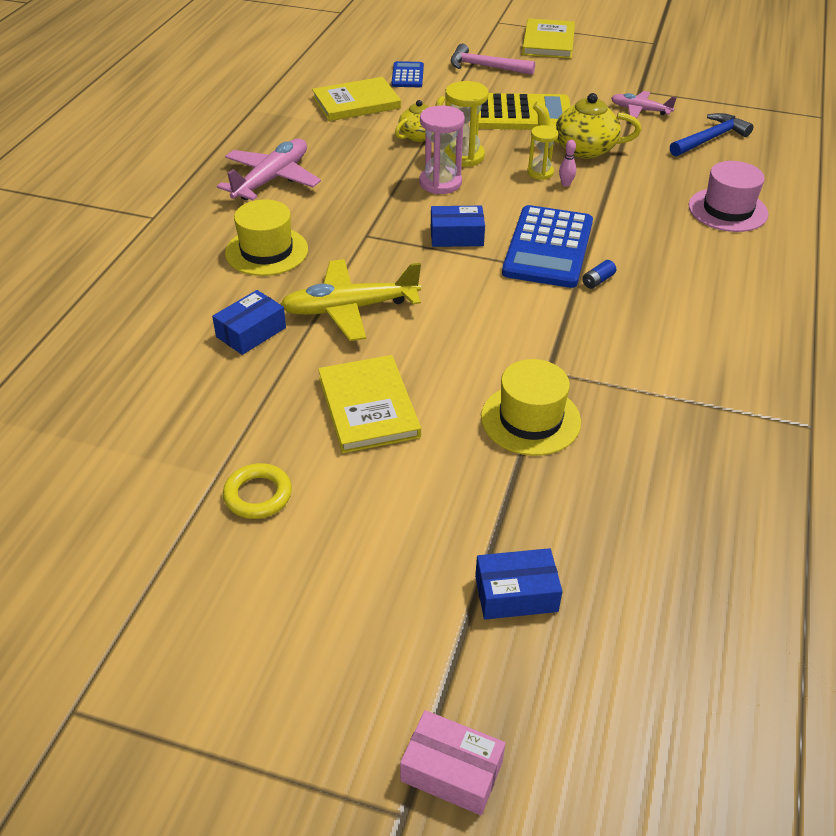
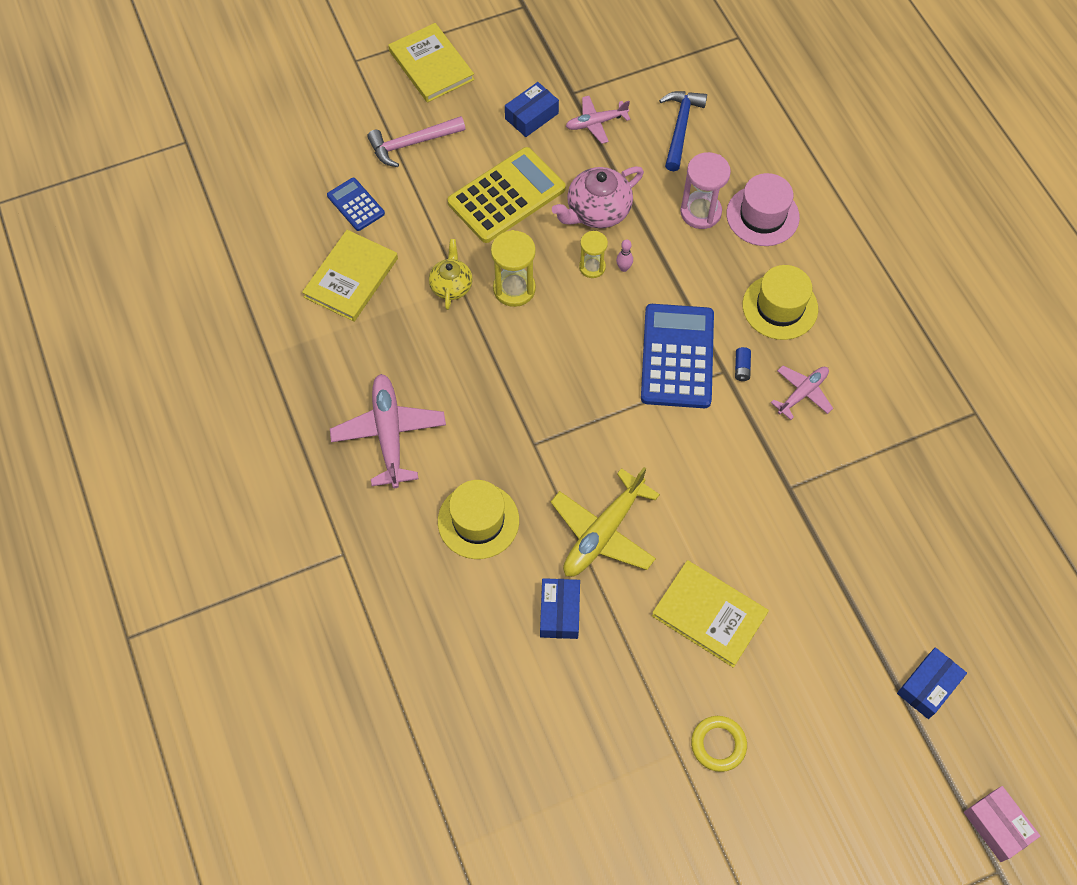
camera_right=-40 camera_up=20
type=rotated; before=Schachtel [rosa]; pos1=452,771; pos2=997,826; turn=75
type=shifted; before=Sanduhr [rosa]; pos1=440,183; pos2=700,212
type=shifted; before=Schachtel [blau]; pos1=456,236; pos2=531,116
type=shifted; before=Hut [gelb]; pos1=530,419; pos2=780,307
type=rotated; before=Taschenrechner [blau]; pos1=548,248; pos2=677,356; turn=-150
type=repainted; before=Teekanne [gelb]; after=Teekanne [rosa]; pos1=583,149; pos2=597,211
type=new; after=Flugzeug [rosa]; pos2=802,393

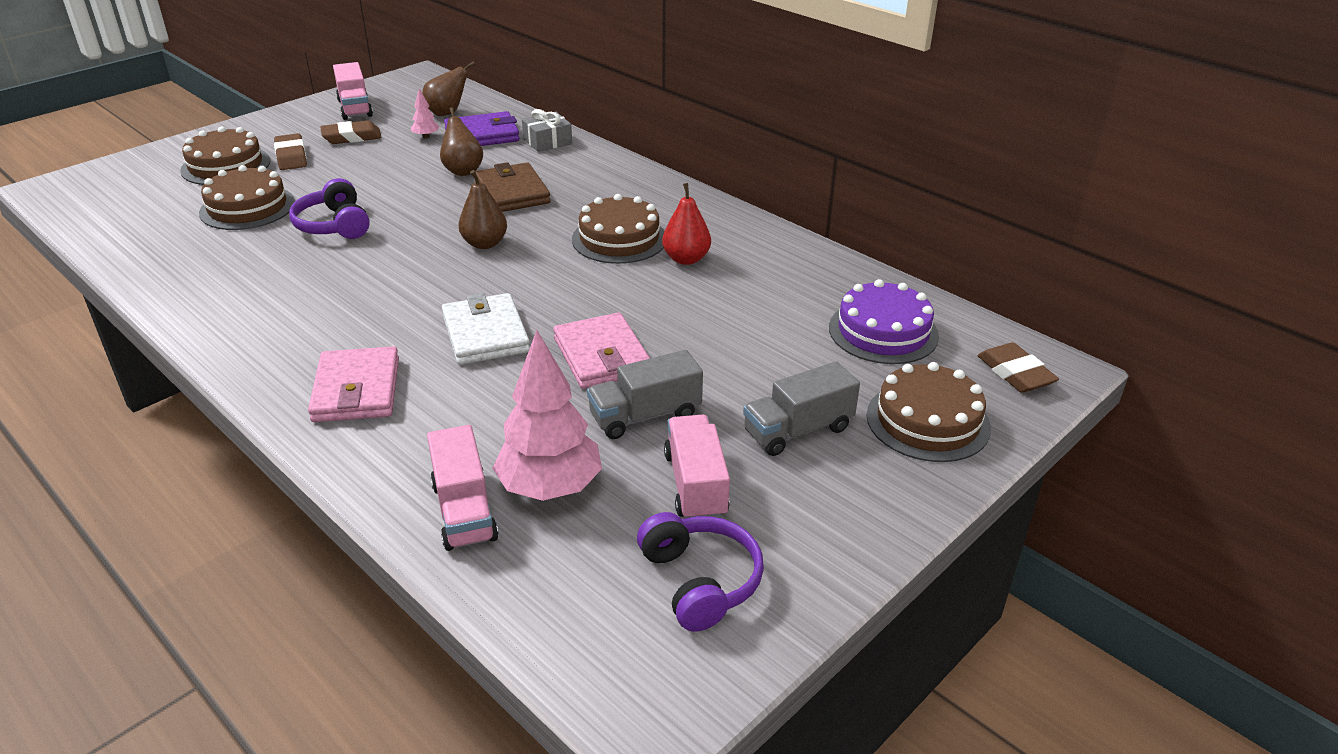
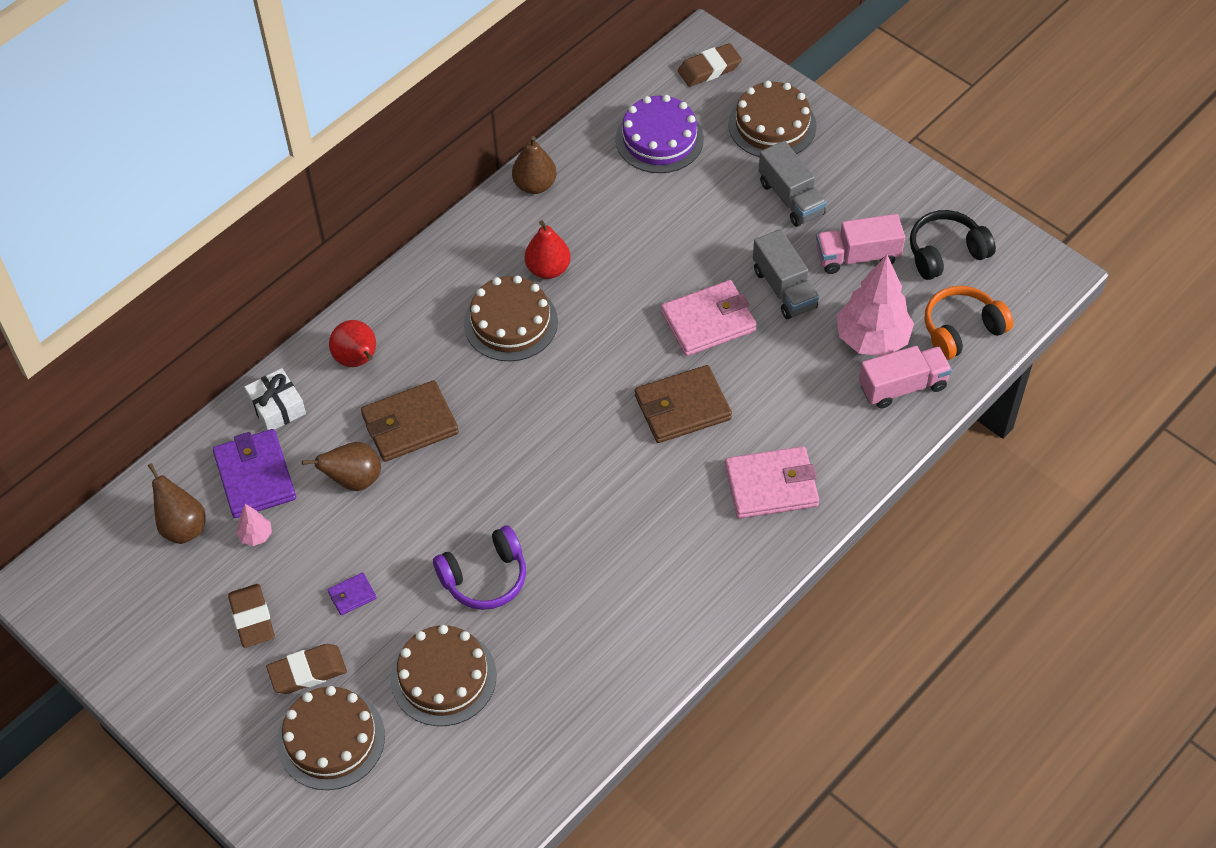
camera_right=-90 camera_up=20
type=gone; before=Lastwagen [rosa]; pos1=355,108
type=repainted; before=Geldbörse [weiß]; after=Geldbörse [braun]; pos1=485,334; pos2=682,407
type=shifted; before=Birne [braun]; pos1=485,244; pos2=535,185
type=repainted; before=Geschenk [grau]; after=Geschenk [weiß]; pos1=547,141; pos2=277,407
type=repainted; before=Kopfhörer [lila]; after=Kopfhörer [schwarz]; pos1=700,581; pos2=946,253
type=new; after=Geldbörse [lila]; pos2=352,595
type=new; after=Birne [rot]; pos2=358,360
type=new; after=Kopfhörer [orange]; pos2=961,330

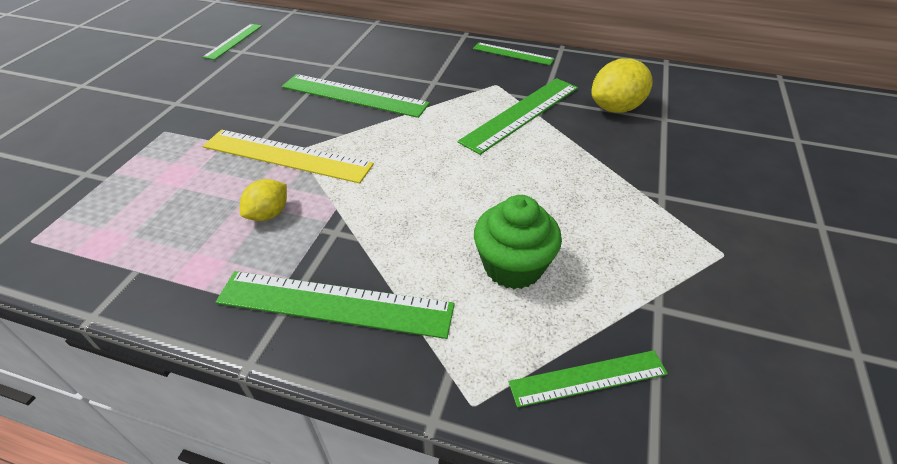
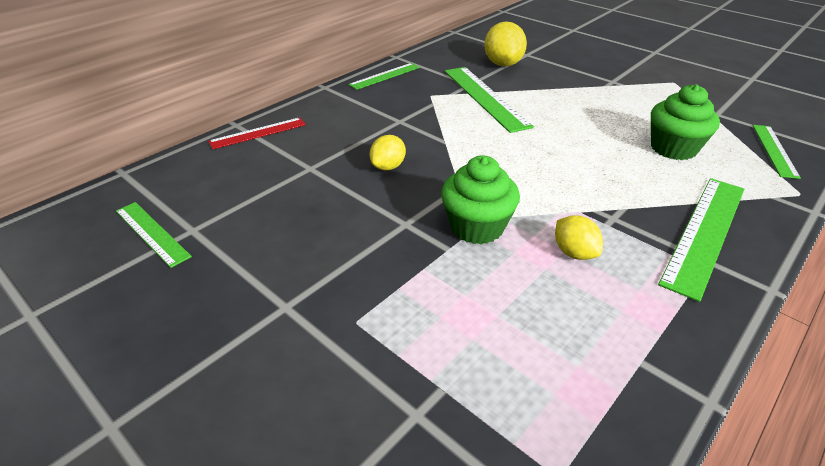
camera_right=-65 camera_up=-5
type=swapped; before=Lineal [gelb]; after=Muffin [grün]; pos1=287,155; pos2=476,227
type=swapped; before=Lineal [grün]; after=Zitrone [gelb]; pos1=354,95; pos2=388,167
type=new; after=Lineal [rot]; pos2=258,133

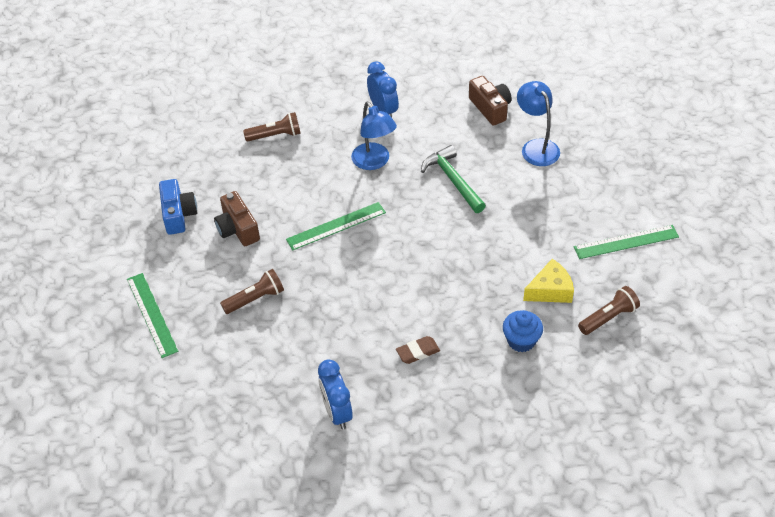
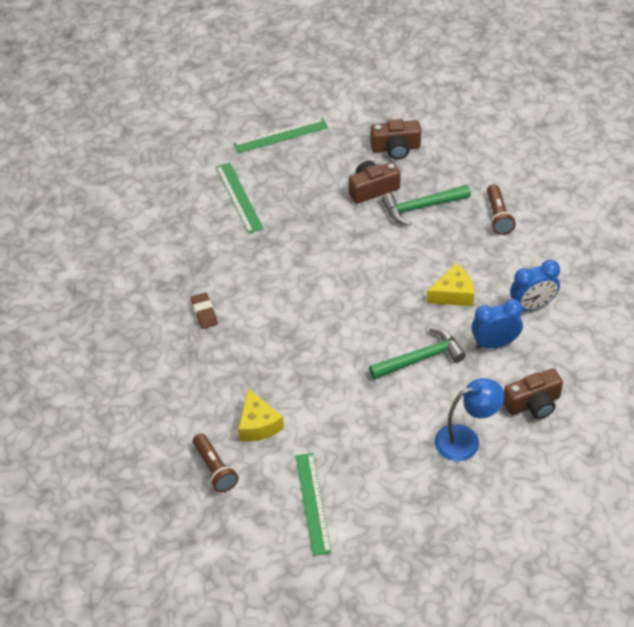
camera_right=95 camera_up=0
type=repainted; before=Kamera [blau]; after=Kamera [braun]; pos1=178,214; pos2=395,148
type=gone; before=Taschenlampe [braun]; pos1=255,299
type=shifted; before=Lineal [grün]; pos1=336,226; pos2=239,197
type=shifted; before=Wecker [blau]; pos1=337,412; pos2=495,343
type=swapped; before=Lampe [blau]; after=Käse [gelb]; pos1=374,162; pos2=453,294
type=gone; before=Muffin [blau]; pos1=521,341
type=new; after=Hammer [grün]; pos2=421,207

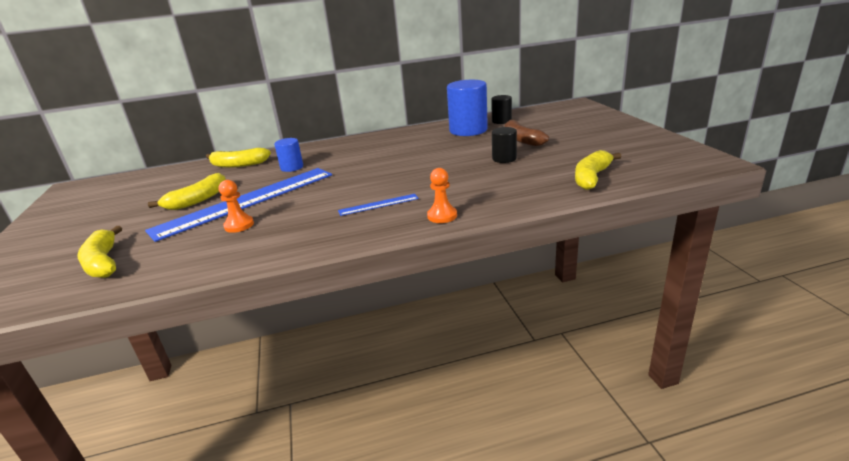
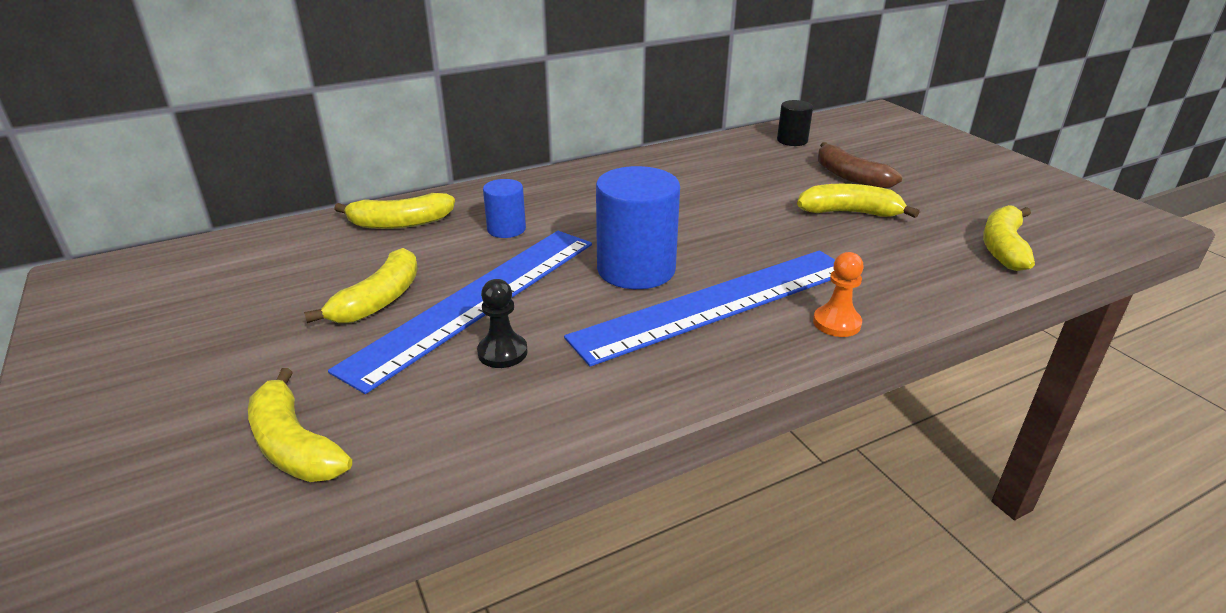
camera_right=-15 camera_up=5
type=repainted; before=Bauer [orange]; after=Bauer [schwarz]; pos1=239,225; pos2=502,352
type=scaled; before=Lineal [blau]; pos1=378,204; pos2=717,303; scale=2.47
type=shifted; before=Vollzylinder [blau]; pos1=468,130; pos2=636,269
type=swapped; before=Vollzylinder [schwarz]; after=Banane [gelb]; pos1=504,158; pos2=850,212

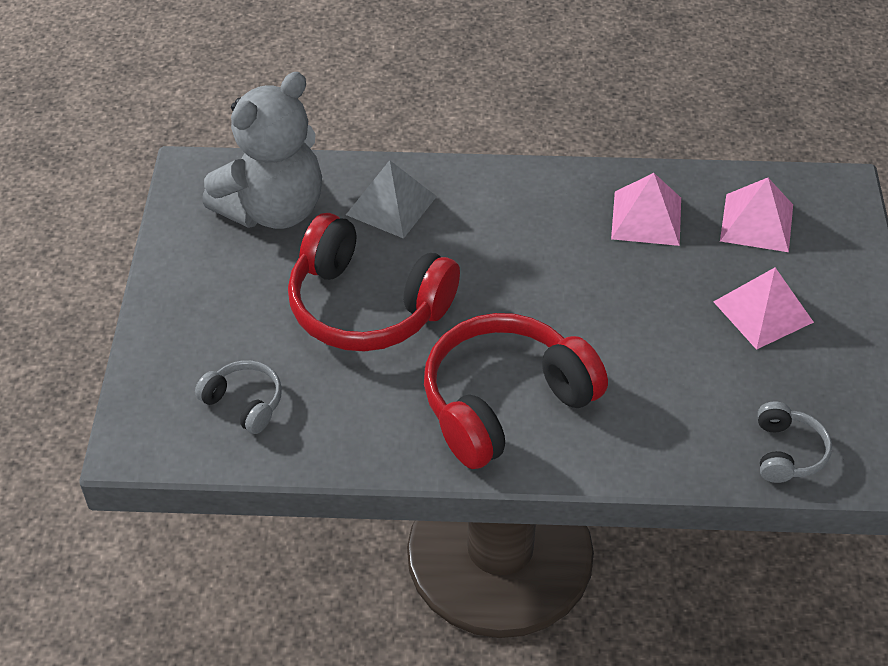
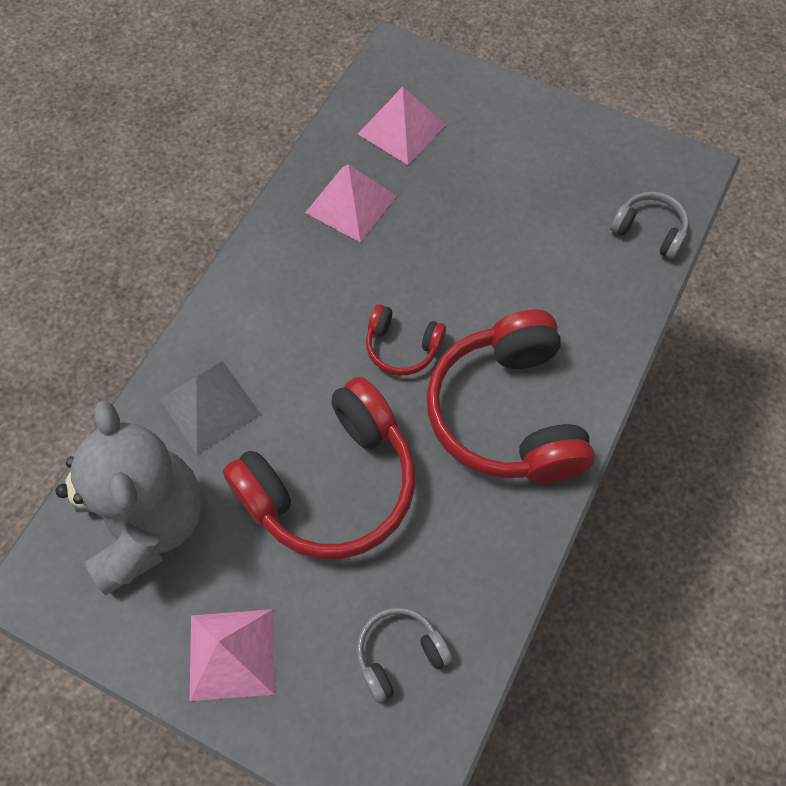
camera_right=-65 camera_up=15
type=shifted; before=Pyramide [rosa]; pos1=763,311; pos2=231,654
type=new; after=Kopfhörer [rot]; pos2=402,347

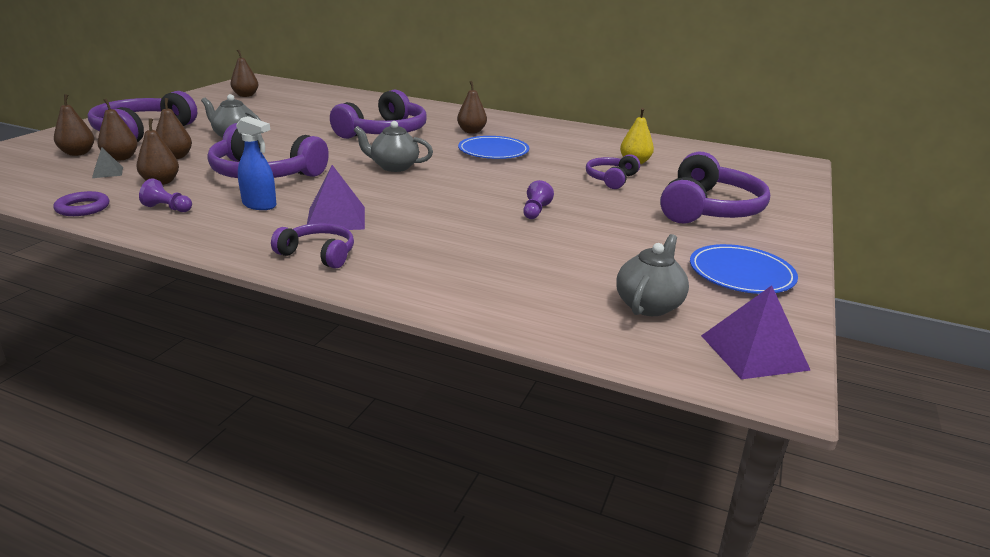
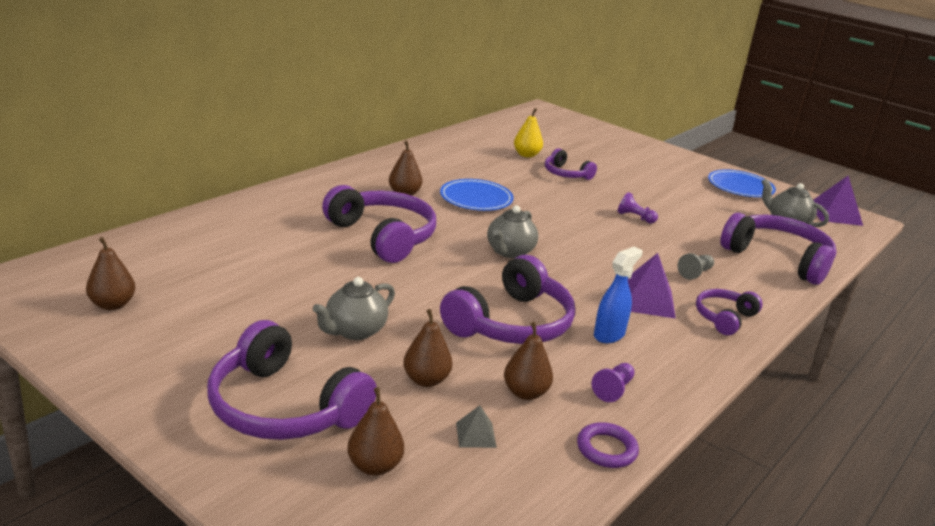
camera_right=-75 camera_up=0
type=gone; before=Birne [braun]; pos1=121,158
type=shifted; before=Kopfhörer [lila]; pos1=708,209; pos2=778,259
type=new; after=Bauer [grau]; pos2=695,273

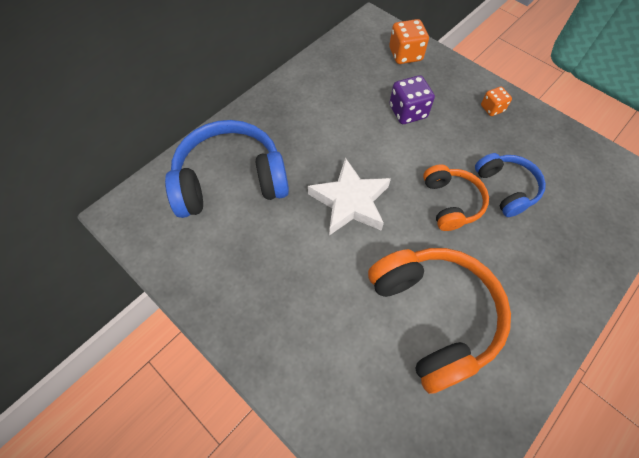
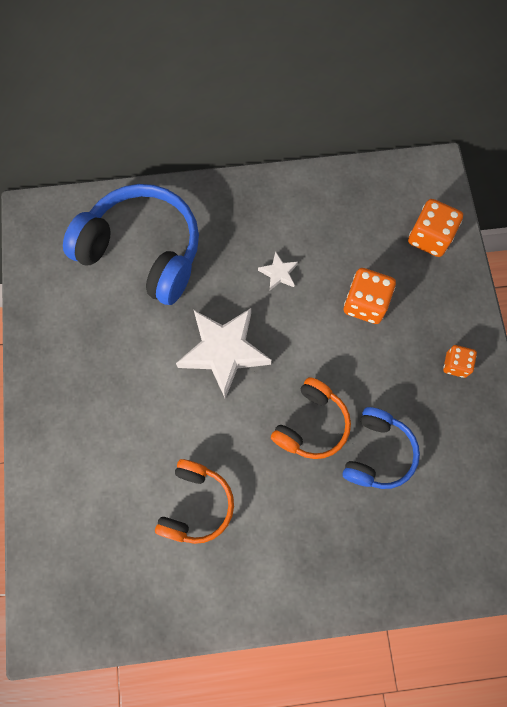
camera_right=40 camera_up=10
type=scaled; before=Kopfhörer [orange]; pos1=434,316; pos2=196,505; scale=0.57
type=repainted; before=Spielwürfel [lila]; after=Spielwürfel [orange]; pos1=408,112; pos2=365,304
type=new; after=Stern [weiß]; pos2=278,273

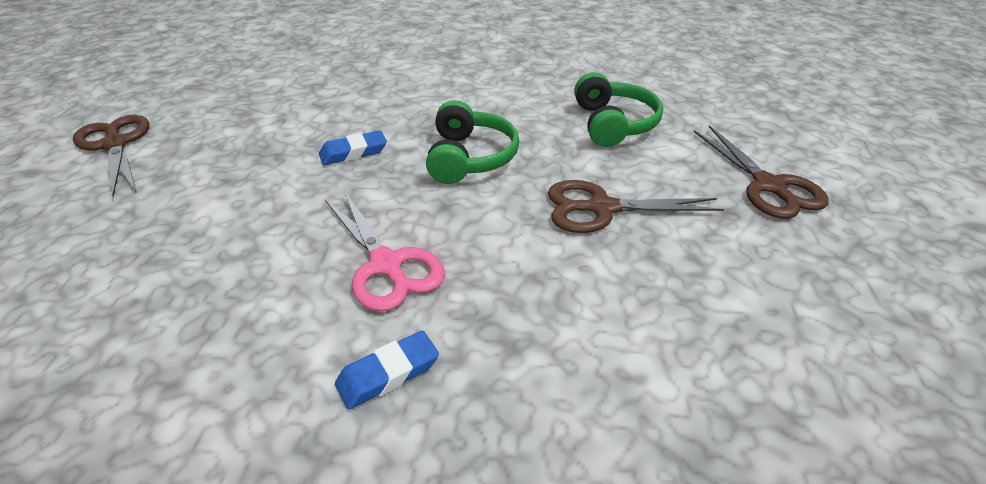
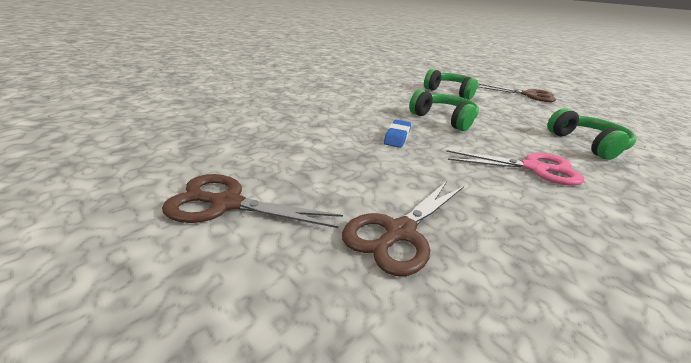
camera_right=-50 camera_up=-10
type=gone; before=Radiergummi [blau]; pos1=388,373
type=shifted; before=Schere [braun]; pos1=601,208; pos2=399,233
type=new; after=Kopfhörer [grün]; pos2=587,144

